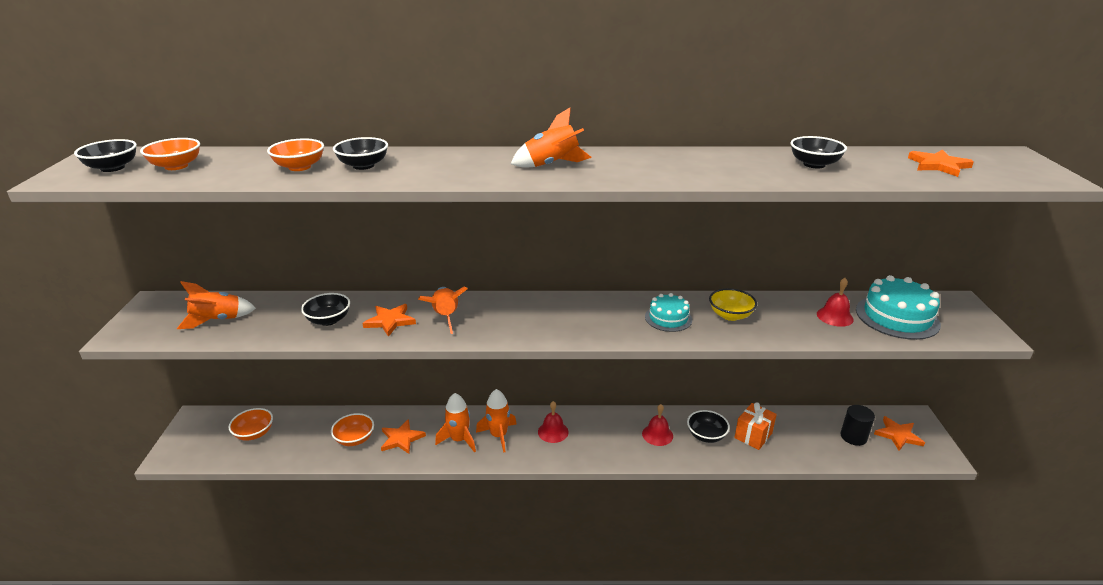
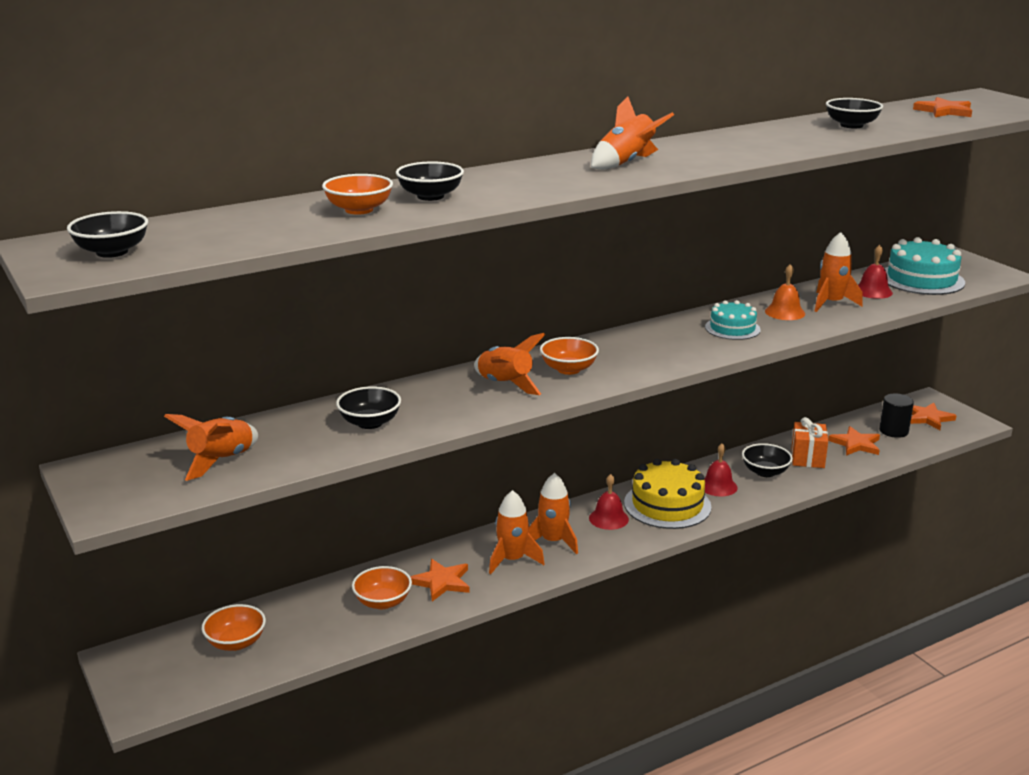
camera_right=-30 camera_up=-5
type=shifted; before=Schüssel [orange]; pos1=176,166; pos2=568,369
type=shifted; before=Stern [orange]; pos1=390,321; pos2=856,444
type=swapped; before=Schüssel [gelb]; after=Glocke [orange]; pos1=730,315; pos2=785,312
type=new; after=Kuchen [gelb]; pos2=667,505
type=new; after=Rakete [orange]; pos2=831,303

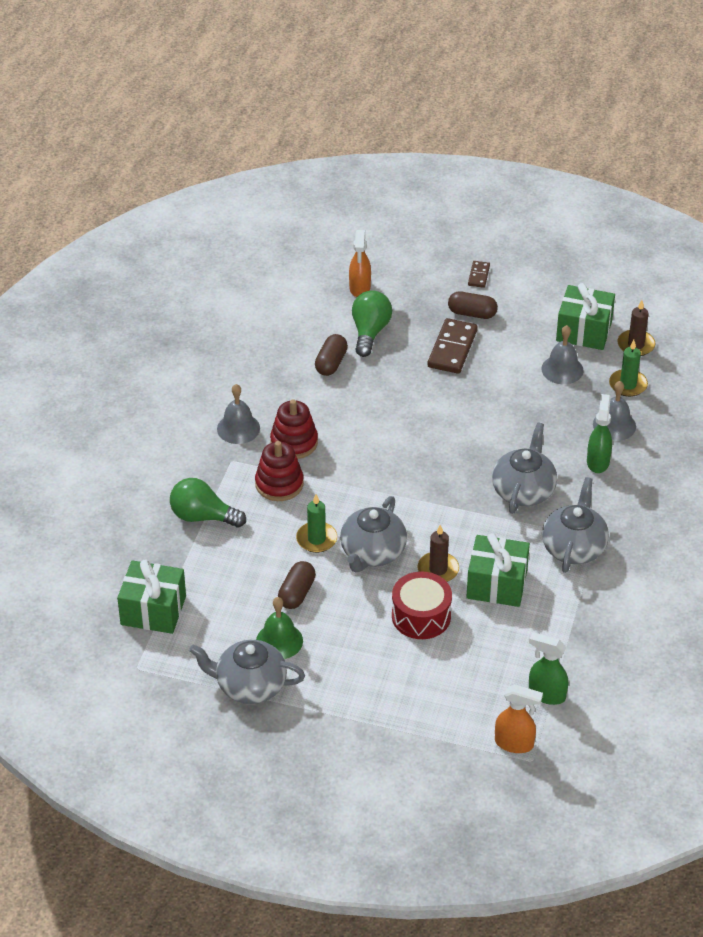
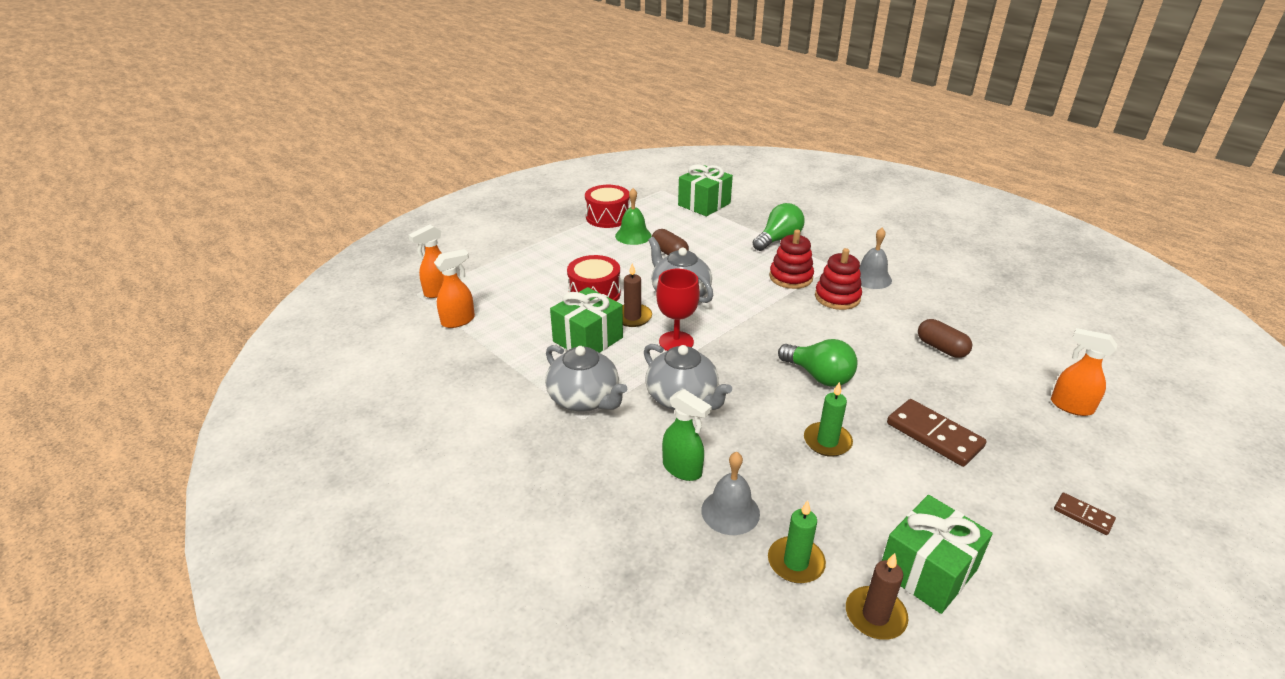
camera_right=120 camera_up=-10
type=swapped; before=Teekanne [grau]; after=Trommel [rot]; pos1=250,685; pos2=607,217
type=shifted; before=Kerze [grün]; pos1=316,539; pos2=827,441
type=shifted; before=Glühbirne [grün]; pos1=370,332; pos2=819,376
type=gone; before=Kapsel [braun]; pos1=472,313
type=repainted; before=Sprühflasche [grün]; after=Sprühflasche [orange]; pos1=546,694; pos2=458,321
type=gone; before=Glocke [grau]; pos1=562,369
type=new; after=Kelch [rot]; pos2=676,342

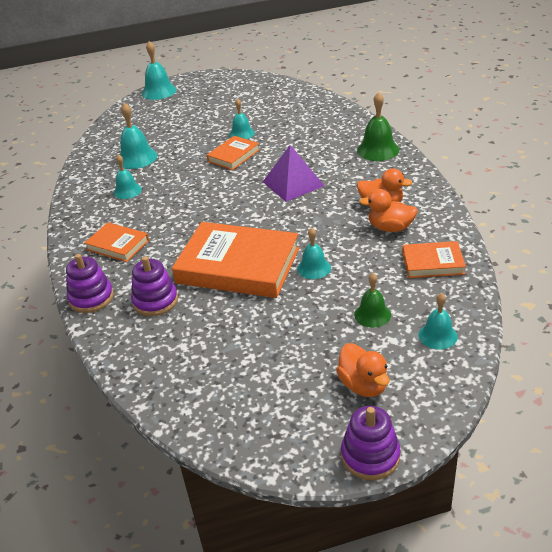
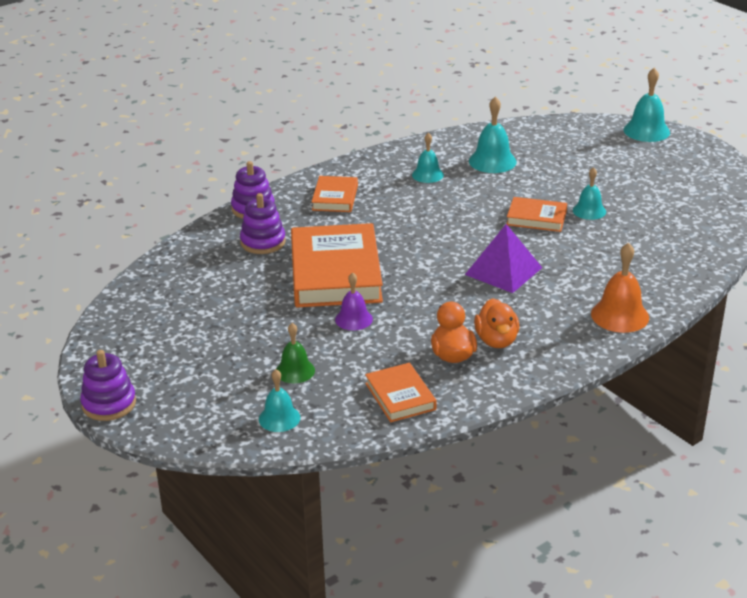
camera_right=65 camera_up=-5
type=repainted; before=Glocke [türkis]; after=Glocke [lila]; pos1=314,268; pos2=353,319
type=gone; before=Ente [orange]; pos1=363,385
type=repainted; before=Glocke [grün]; after=Glocke [orange]; pos1=378,150; pos2=620,315

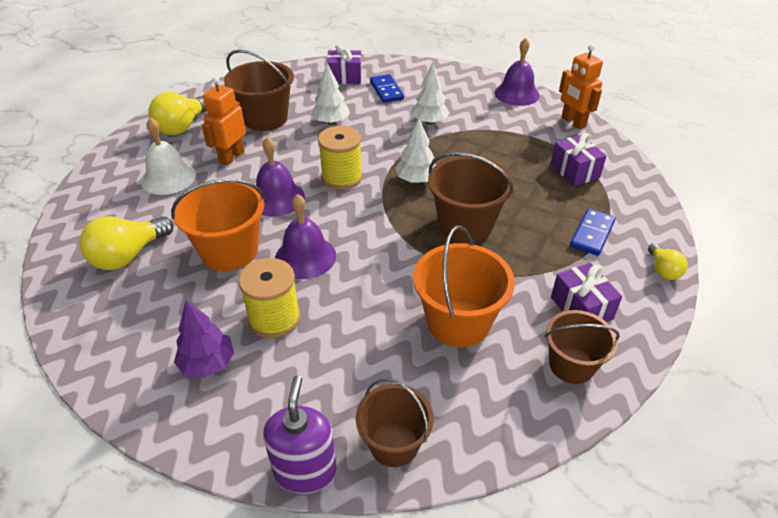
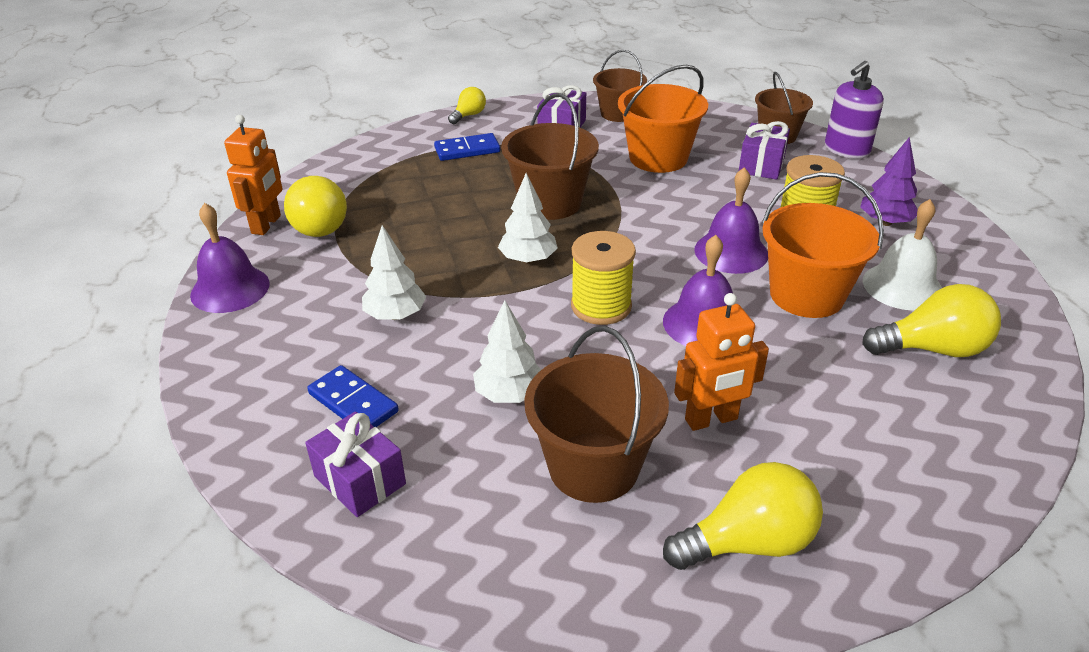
camera_right=-135 camera_up=-5
type=shifted; before=Glocke [weiß]; pos1=168,178; pos2=902,286
type=rotated; before=Dominostein [blau]; pos1=386,90; pos2=353,403; turn=-75
type=shifted; before=Geschenk [lila]; pos1=574,171; pos2=761,165
type=new; after=Glühbirne [gelb]; pos2=320,224

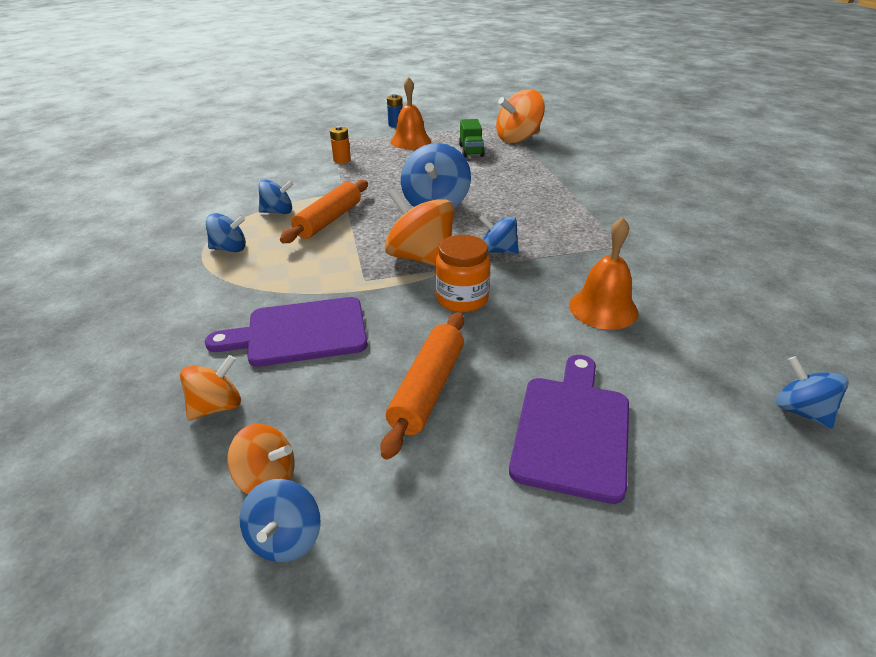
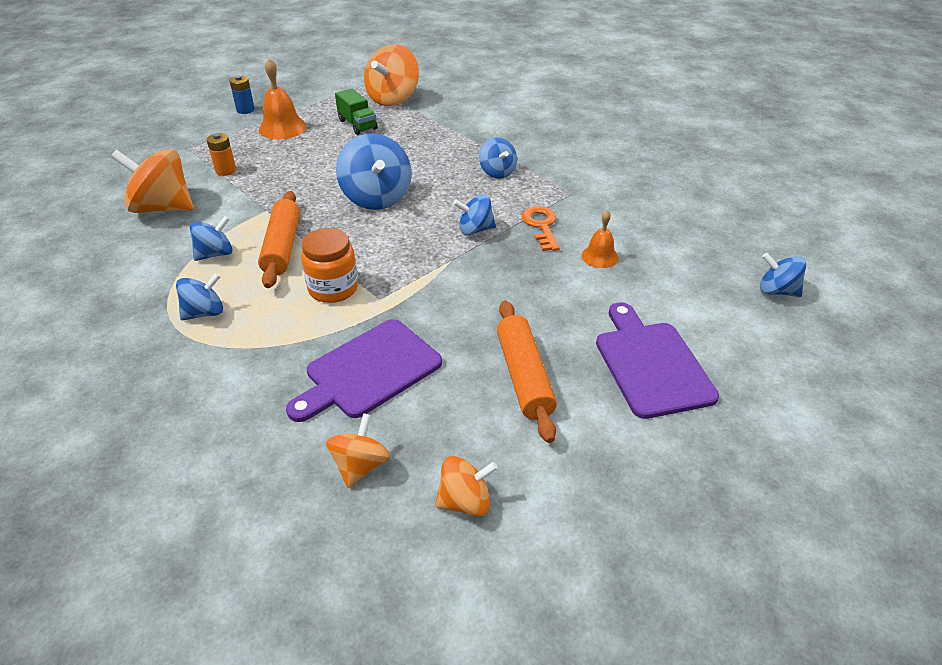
camera_right=-30 camera_up=5
type=shifted; before=Kreisel [blau]; pos1=286,538; pos2=497,172
type=shifted; before=Kreisel [orange]; pos1=421,258; pos2=163,208
type=shifted; before=Einmachglas [orange]; pos1=462,299; pos2=333,288
type=scaled; before=Glocke [orange]; pos1=603,308; pos2=599,256; scale=0.61
type=new; after=Schlüssel [orange]; pos2=541,226

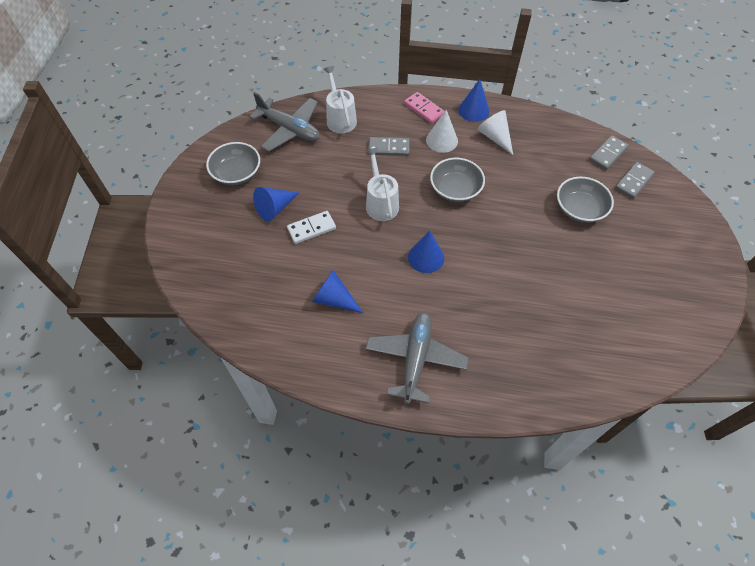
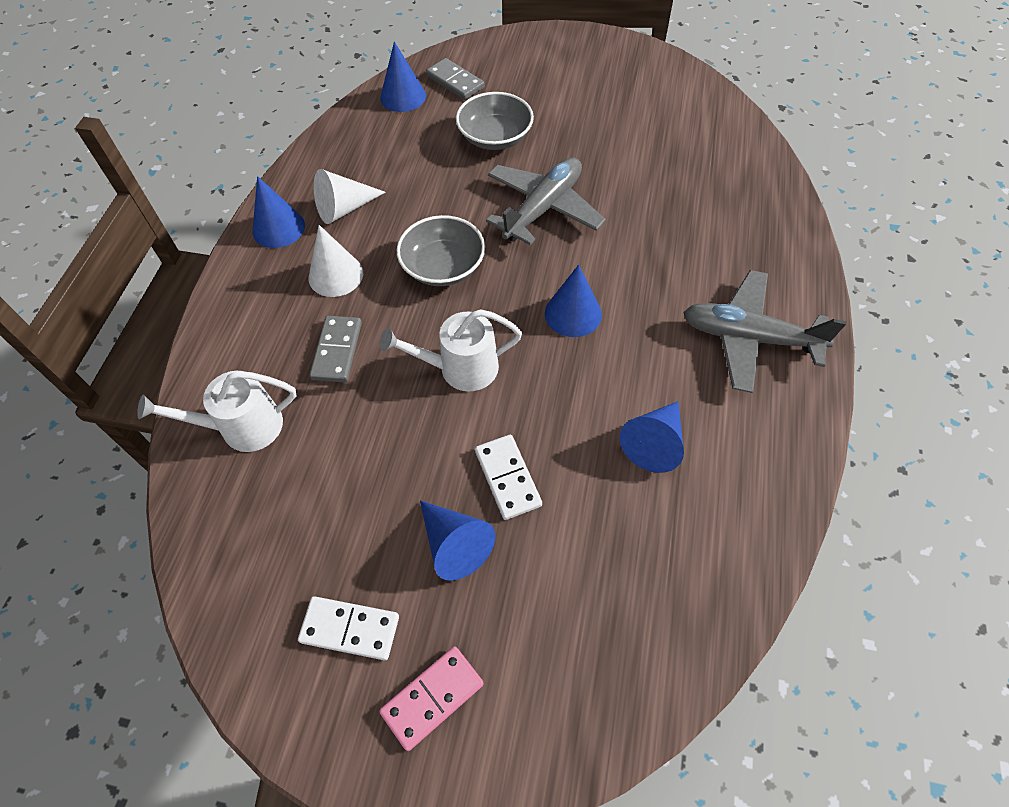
camera_right=-85 camera_up=0
type=swapped; before=Schüssel [grau]; after=Dominostein [weiß]; pos1=236,173; pos2=350,628
type=shifted; before=Flugzeug [grau]; pos1=289,129; pos2=543,208
type=shifted; before=Dominostein [rosa]; pos1=424,109; pos2=432,698
type=swapped; before=Dominostein [grau]; after=Kegel [blau]; pos1=608,154; pos2=403,97

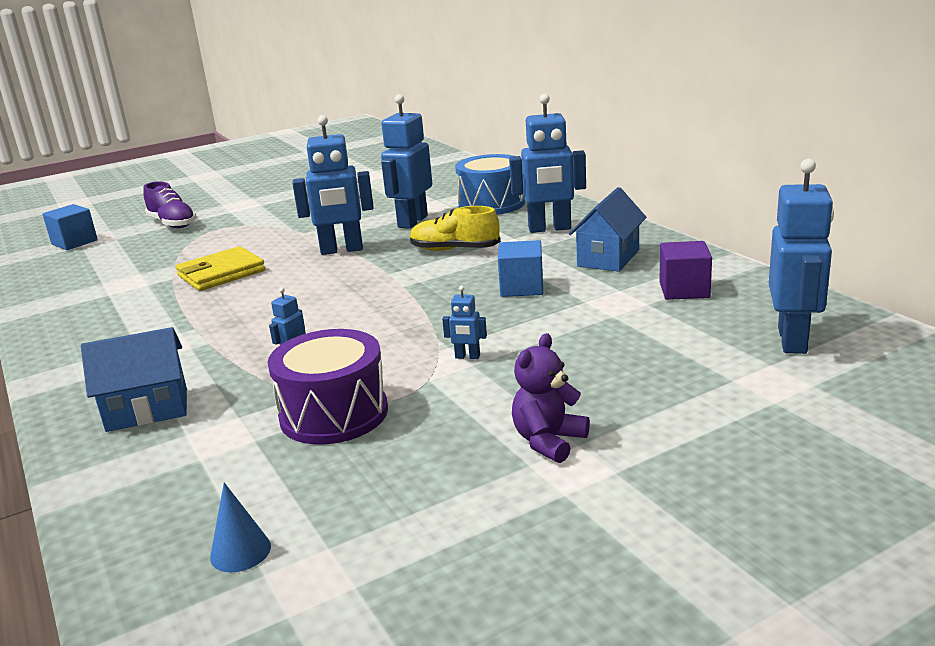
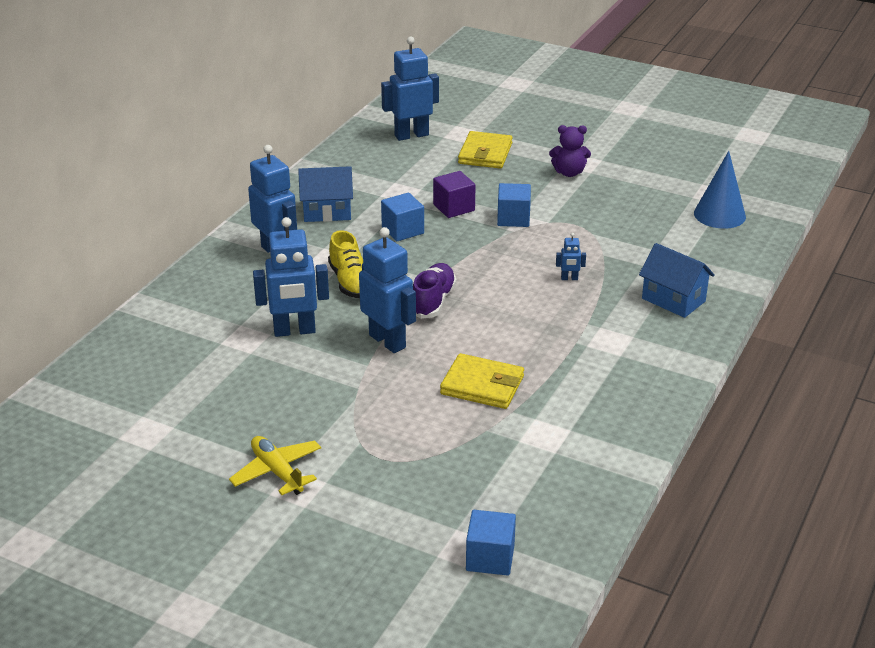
camera_right=-125 camera_up=10
type=shifted; before=Schuh [lila]; pos1=172,223; pos2=433,301
type=scaled; before=Kegel [blau]; pos1=240,551; pos2=719,215; scale=1.84
type=gone; before=Trommel [lila]; pos1=334,414
type=swapped; before=Roboter [blau]; after=Kubus [blau]; pos1=467,357; pos2=513,218
type=gone; before=Trommel [blau]; pos1=491,204
type=shifted; before=Kubus [lila]; pos1=684,290; pos2=454,207
type=new; after=Flugzeug [gelb]; pos2=277,472
type=new; after=Geldbörse [gelb]; pos2=485,153

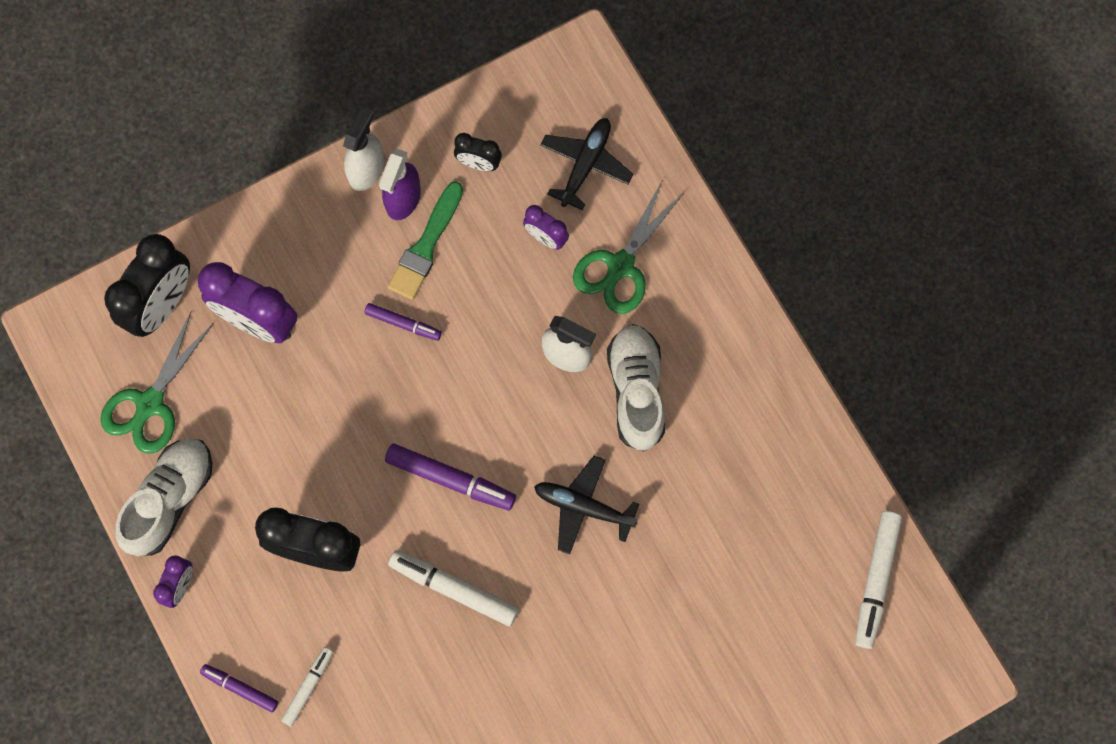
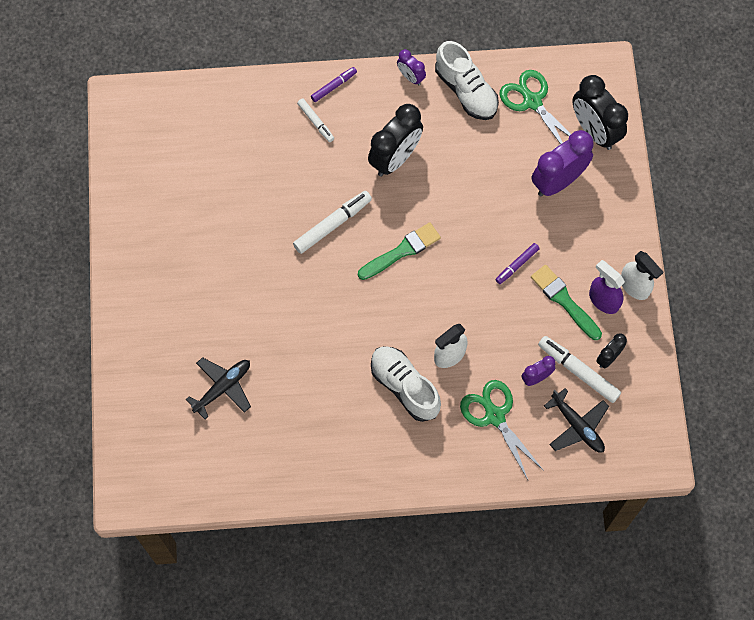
camera_right=115 camera_up=-5
type=swapped; before=Filzstift [lila]; after=Pinsel [grün]; pos1=450,479; pos2=402,251
type=shifted; before=Flugzeug [schwarz]; pos1=583,507; pos2=223,387
type=rotated; before=Schuh [weiß]; pos1=636,391; pos2=405,387; turn=-150
type=shifted; before=Filzstift [weiß]; pos1=876,580; pos2=578,371

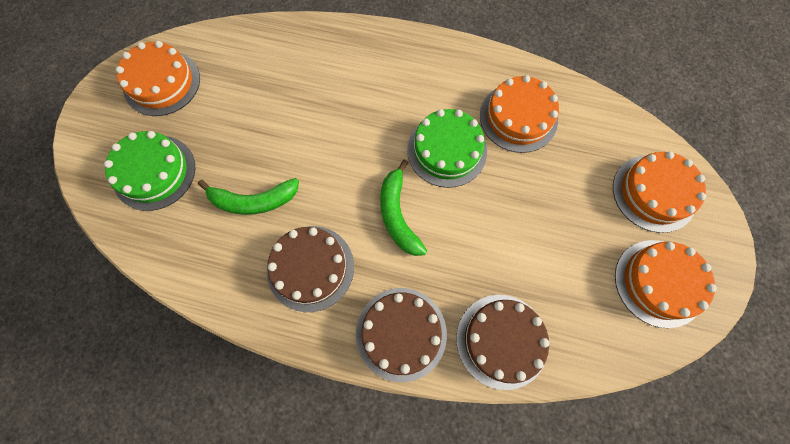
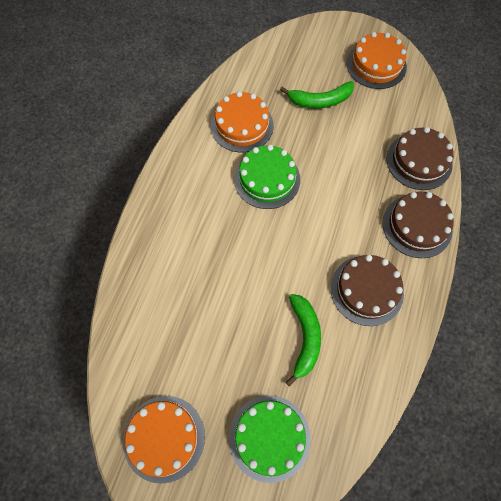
camera_right=-85 camera_up=-5
type=shifted; before=Banane [grün]; pos1=397,215; pos2=320,101
type=gone; before=Kuchen [orange]; pos1=654,193

